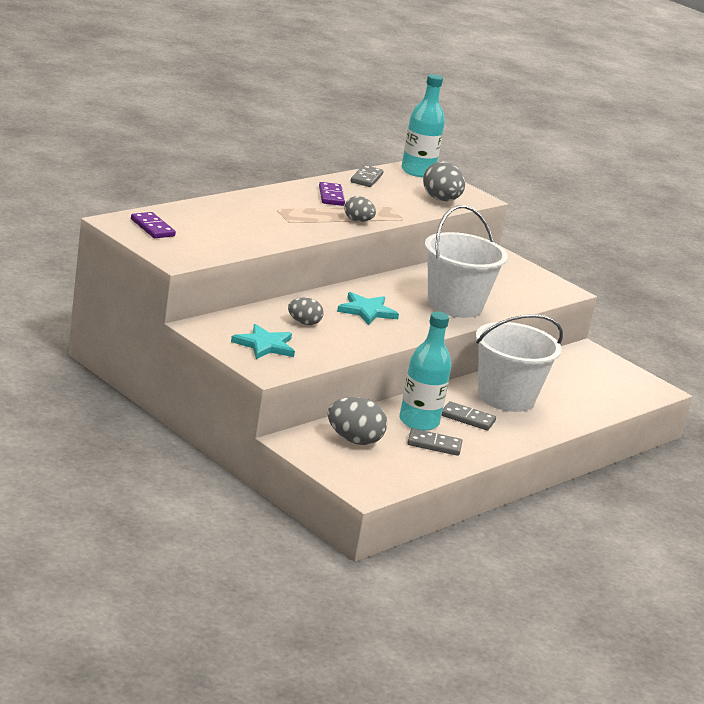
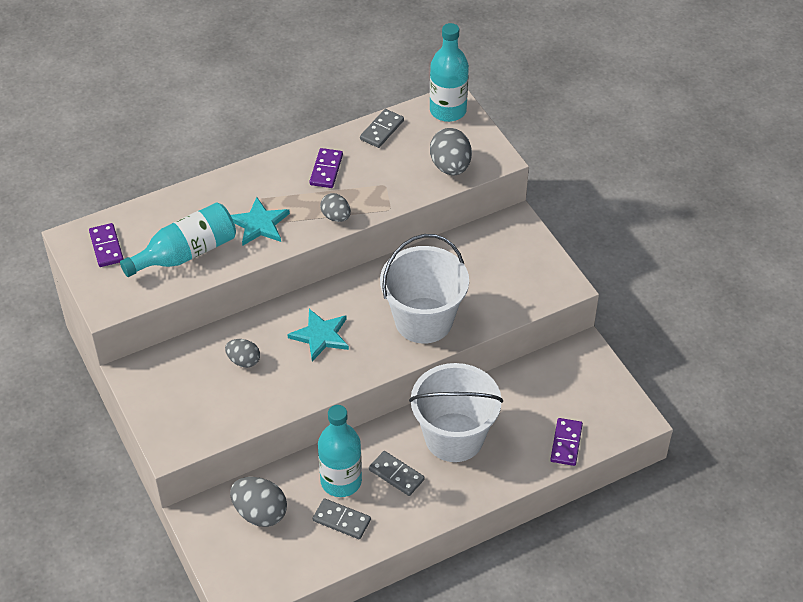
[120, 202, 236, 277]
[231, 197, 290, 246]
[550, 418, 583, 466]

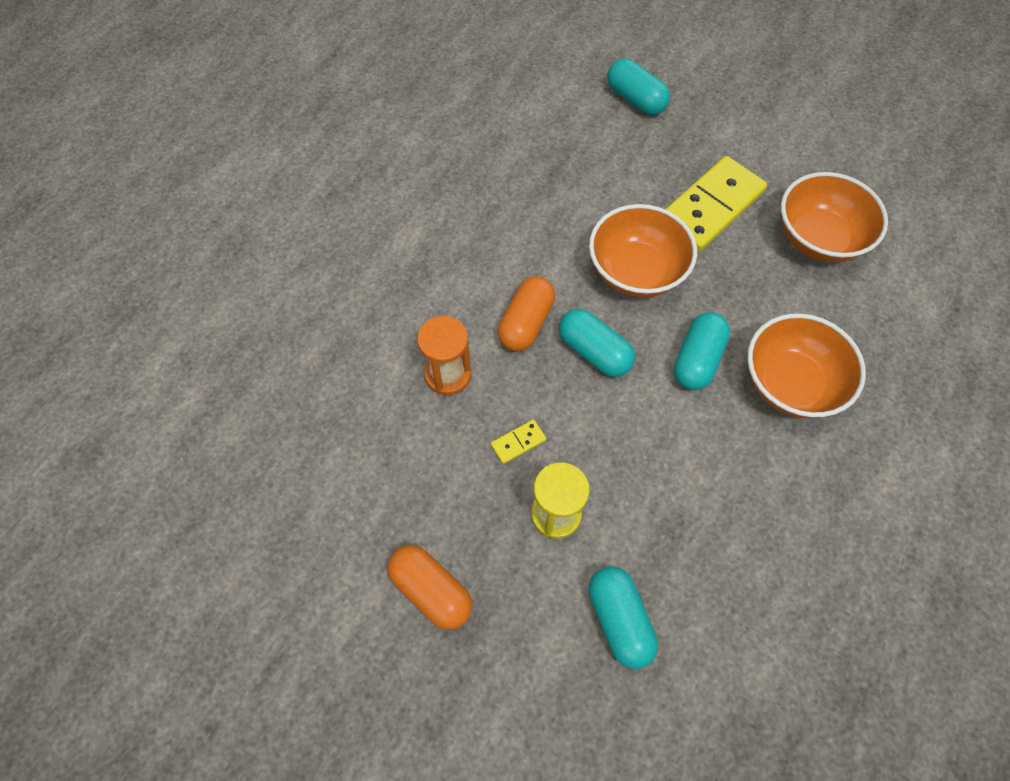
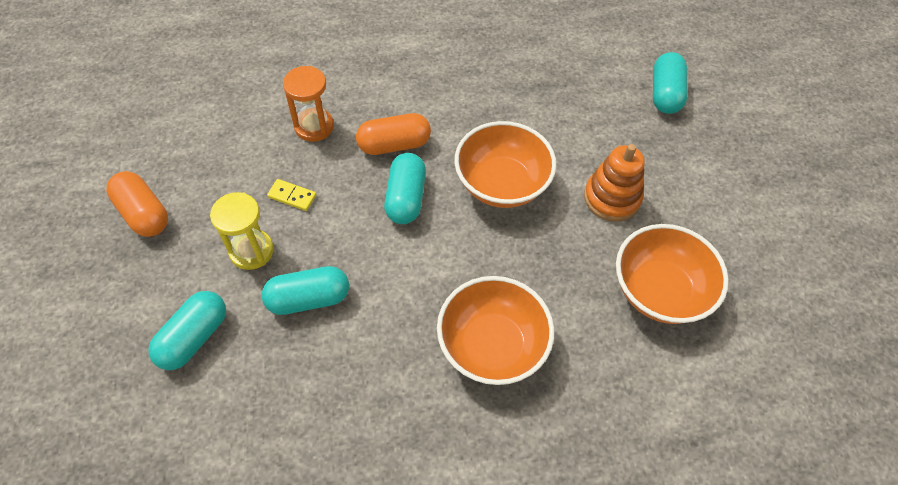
[106, 171, 168, 237]
[261, 266, 349, 315]
[584, 144, 645, 222]

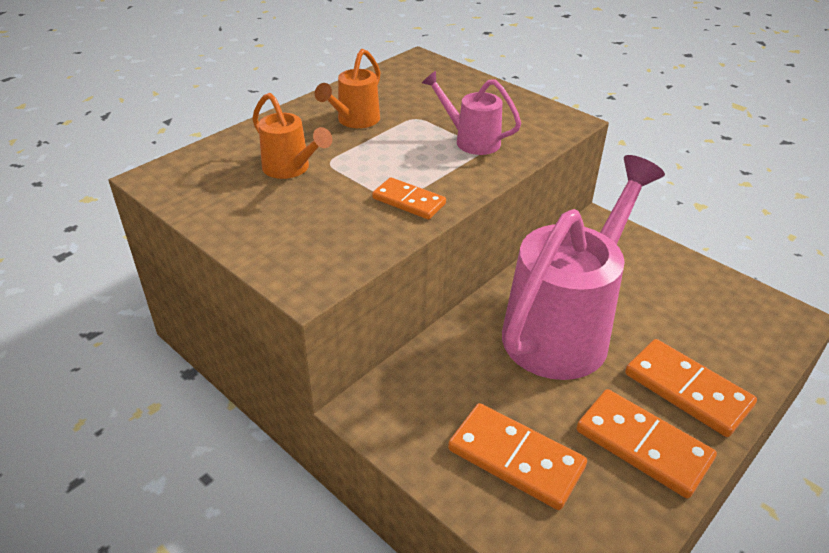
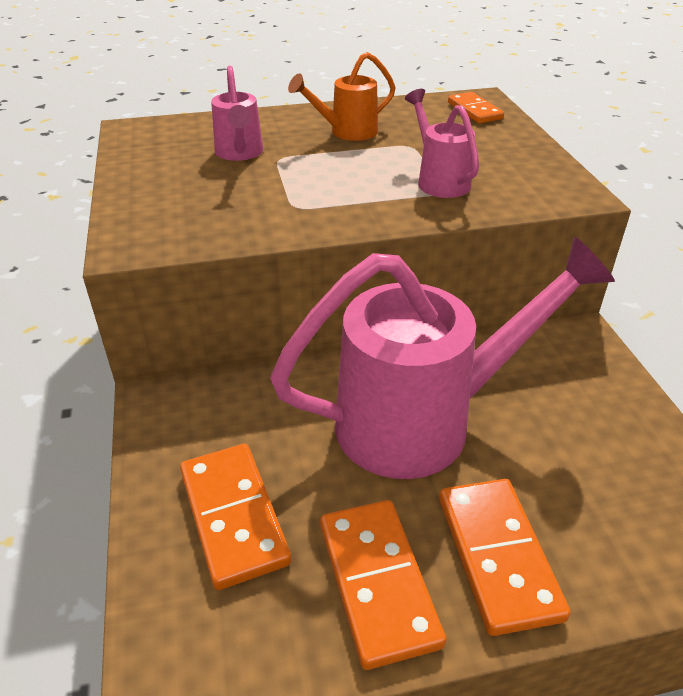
[211, 66, 263, 161]
[448, 92, 504, 123]

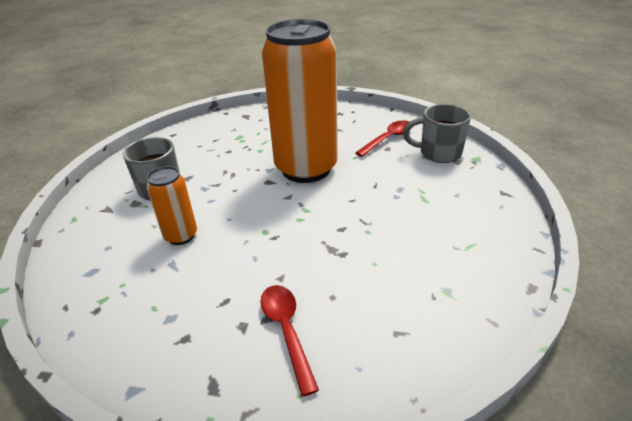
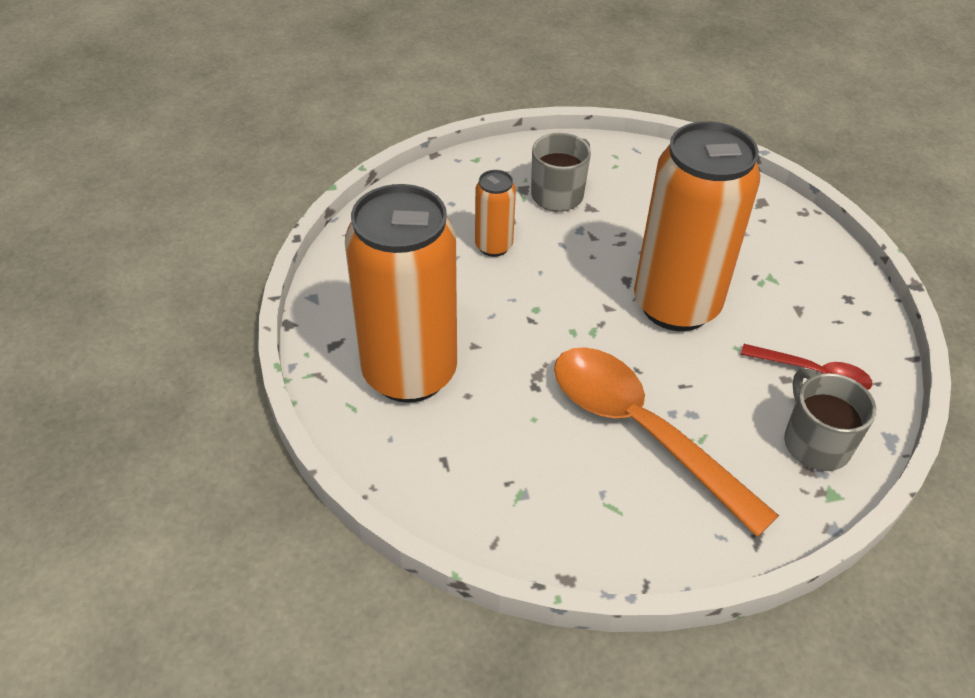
[345, 184, 457, 403]
[554, 347, 779, 537]

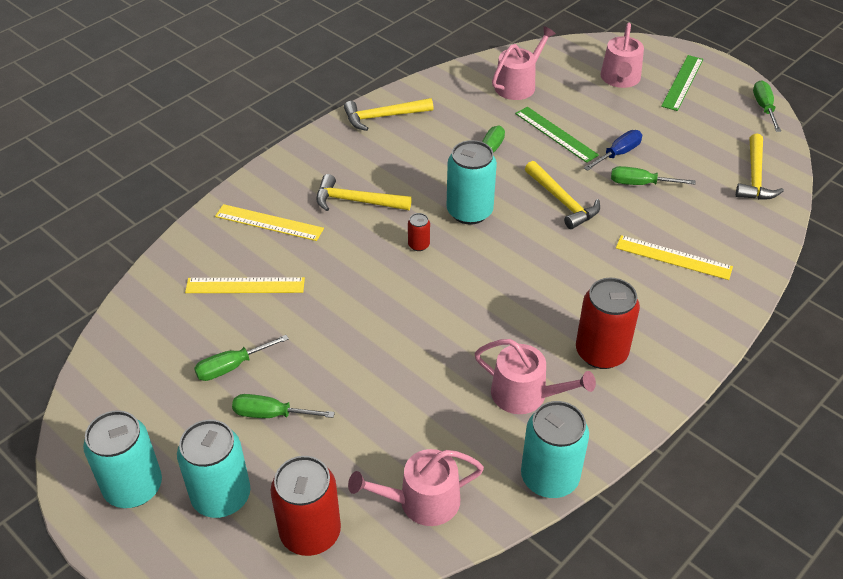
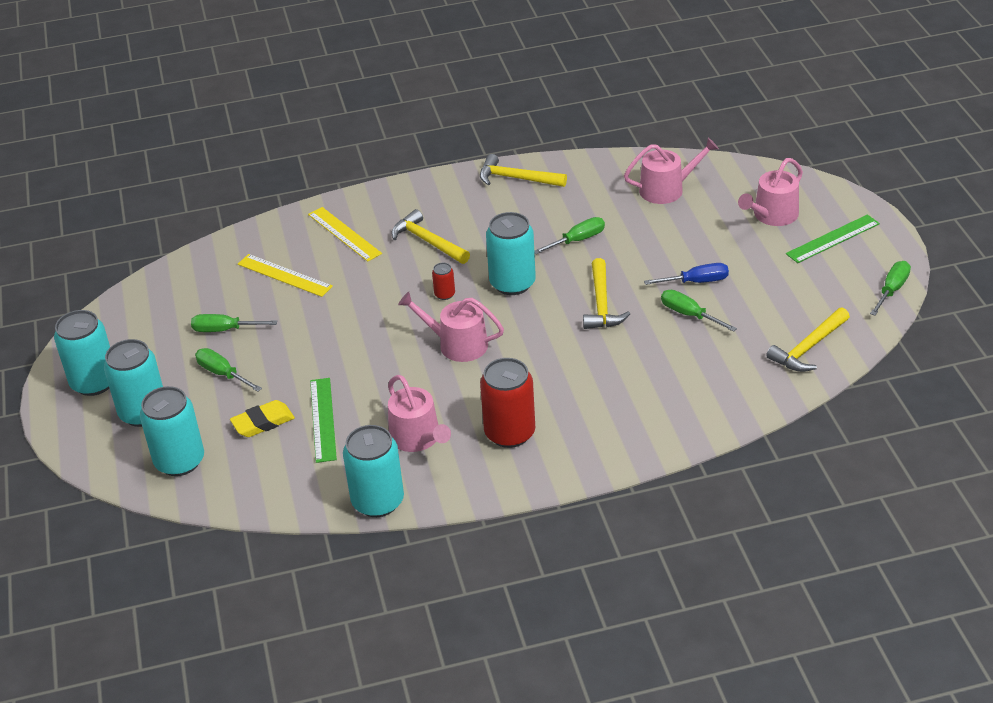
[140, 386, 204, 476]
[230, 400, 295, 437]
[310, 378, 337, 463]
[398, 292, 504, 362]
[616, 235, 733, 280] (first image)

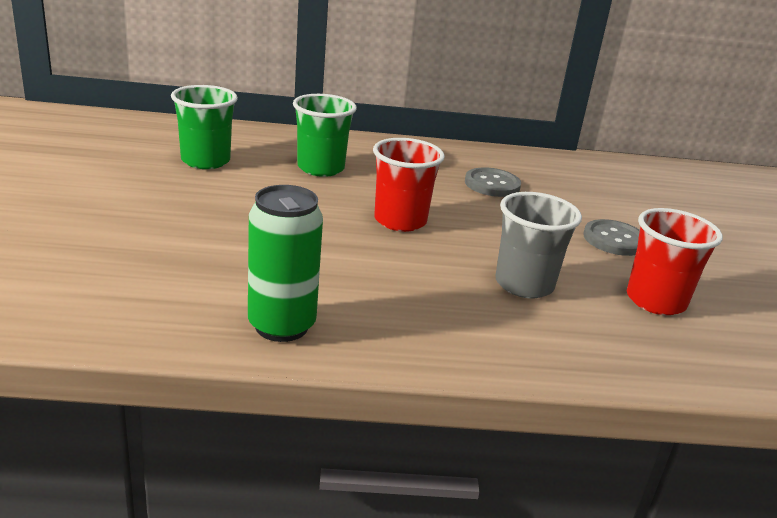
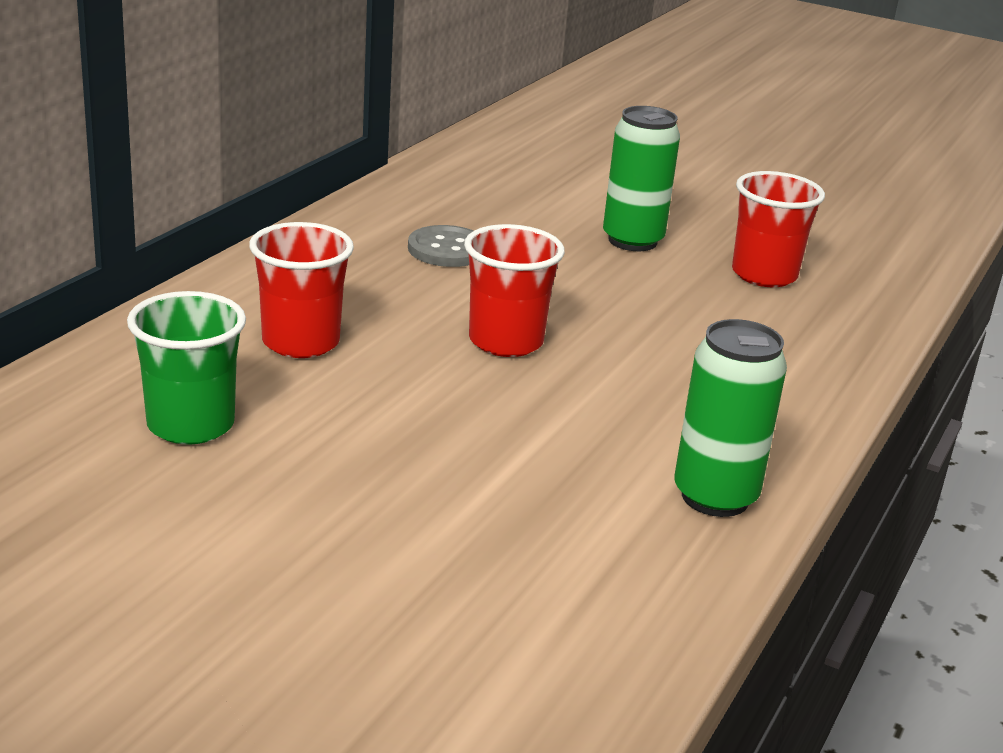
[249, 222, 354, 358]
[603, 106, 680, 251]
[495, 192, 582, 298] (first image)

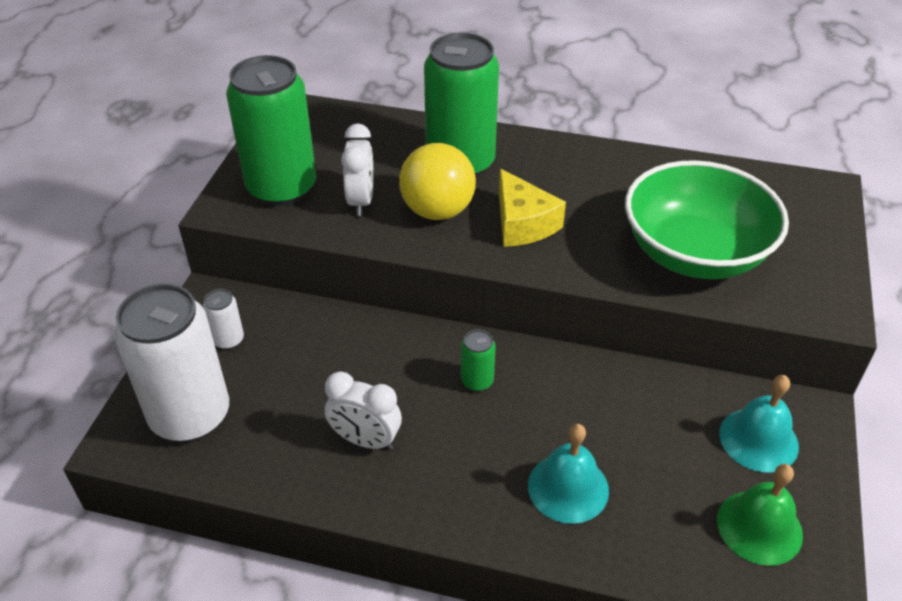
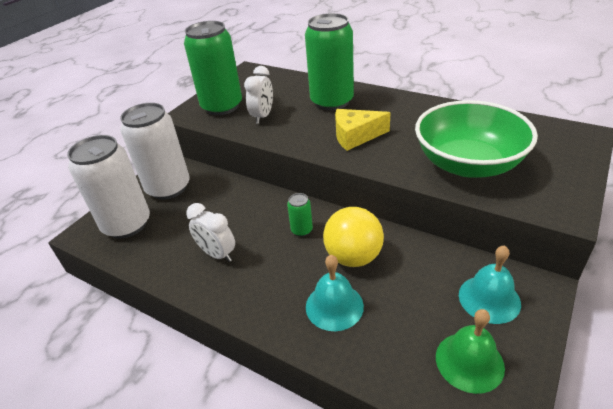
[120, 103, 190, 200]
[323, 207, 384, 267]
[335, 109, 390, 151]

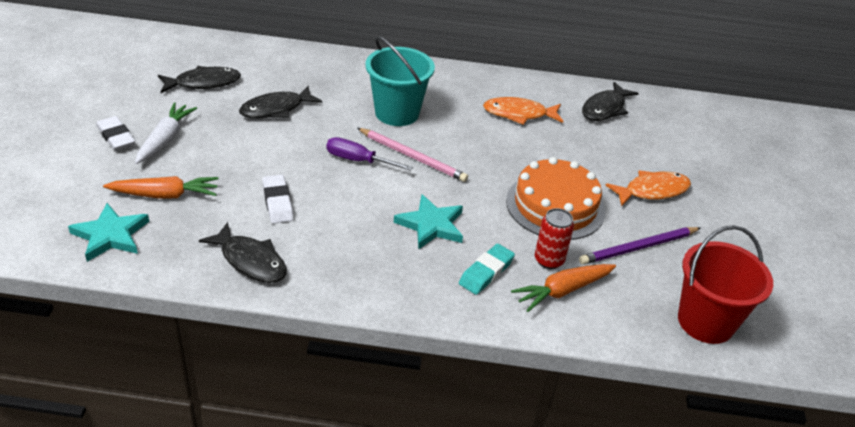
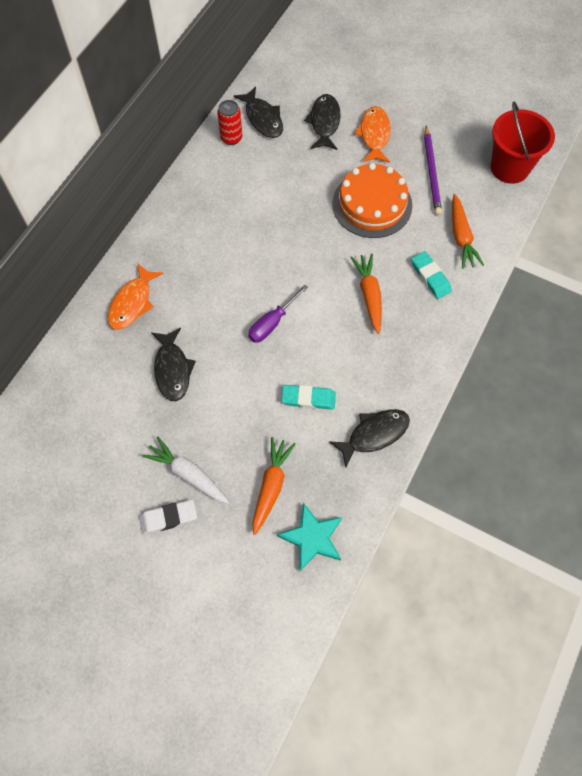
[108, 264, 163, 330]
[217, 100, 242, 145]
[281, 385, 336, 410]
[304, 94, 341, 150]
[350, 253, 382, 334]
[357, 128, 468, 182] (first image)
[365, 36, 435, 126] (first image)

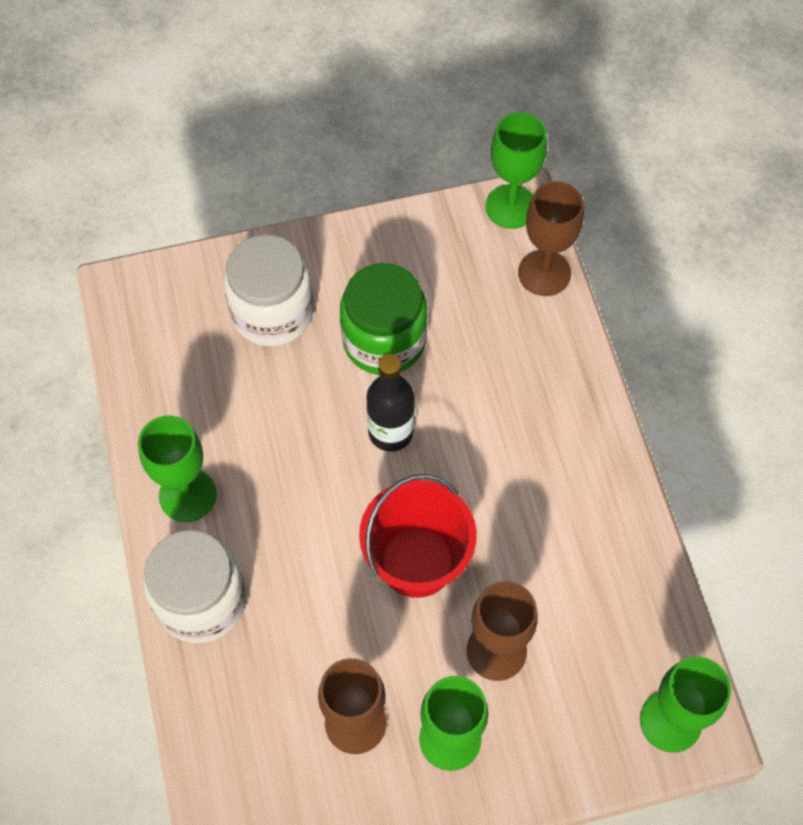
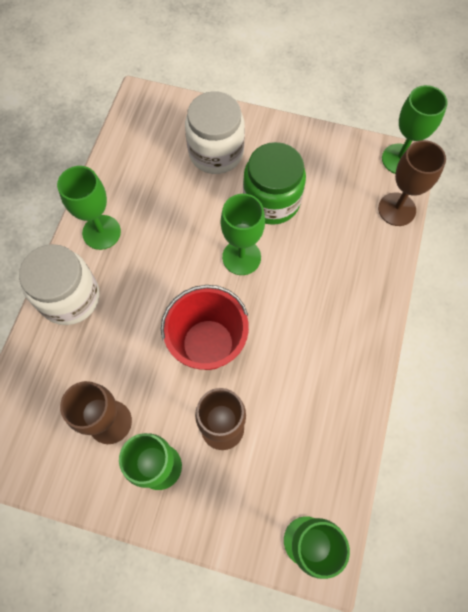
[221, 194, 265, 275]

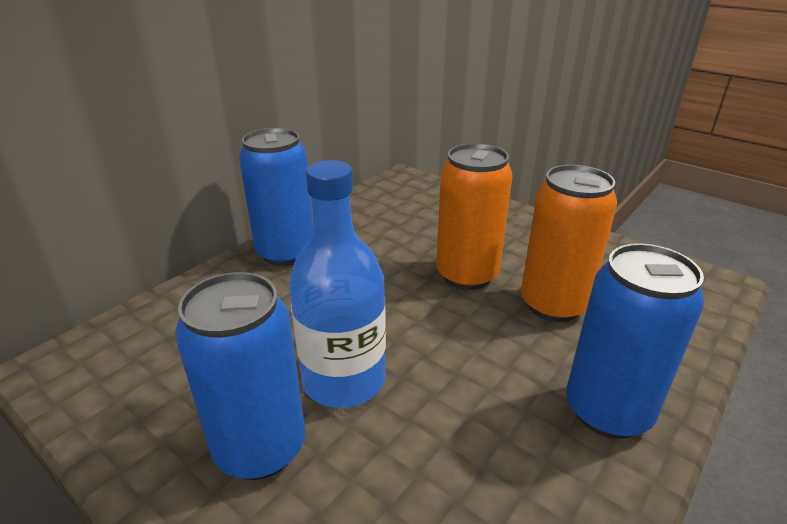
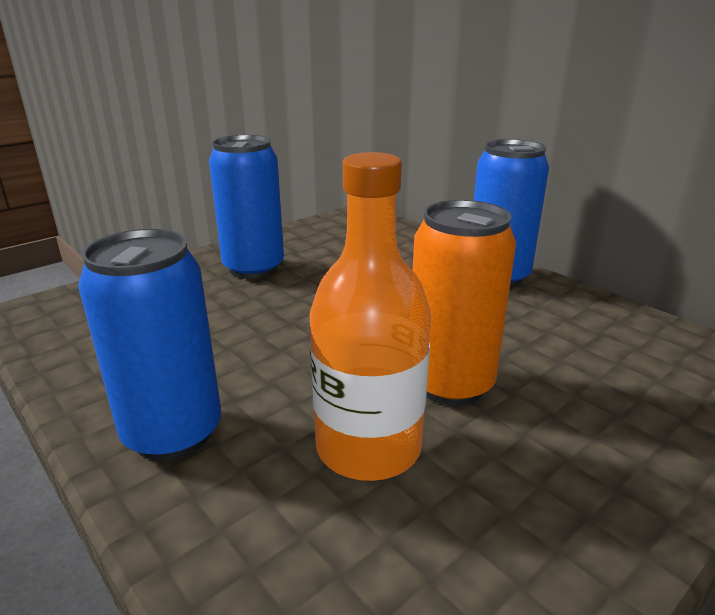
[310, 152, 431, 481]
[289, 160, 386, 408] (first image)

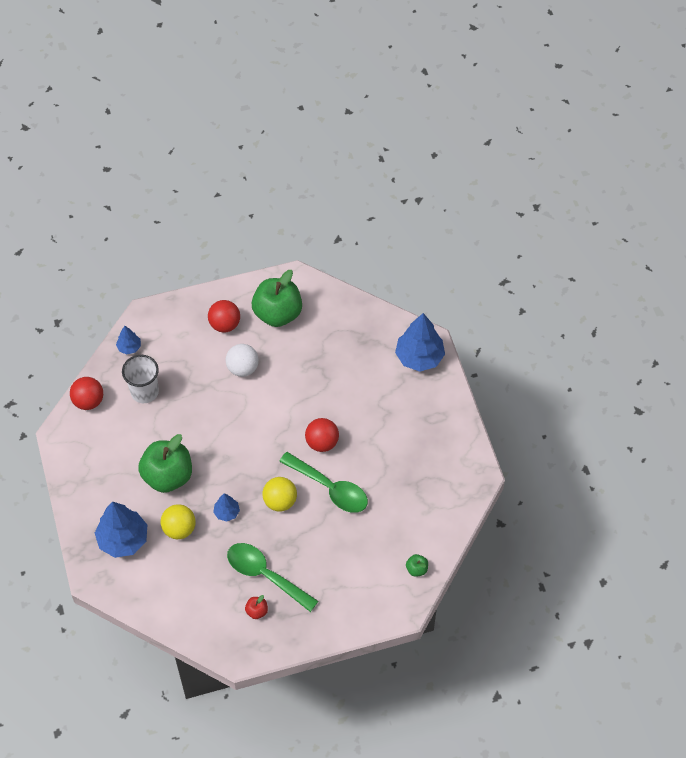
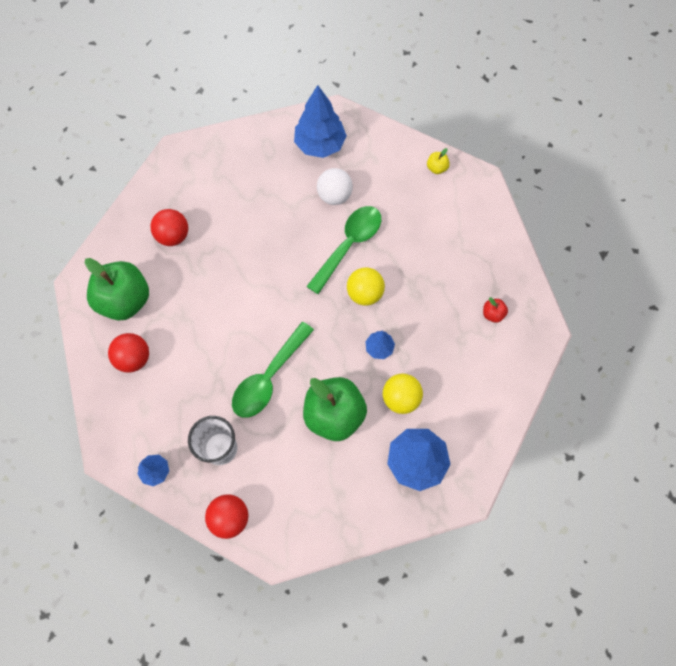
[150, 209, 188, 246]
[232, 322, 314, 418]
[294, 85, 347, 158]
[317, 168, 353, 205]
[427, 148, 450, 174]

